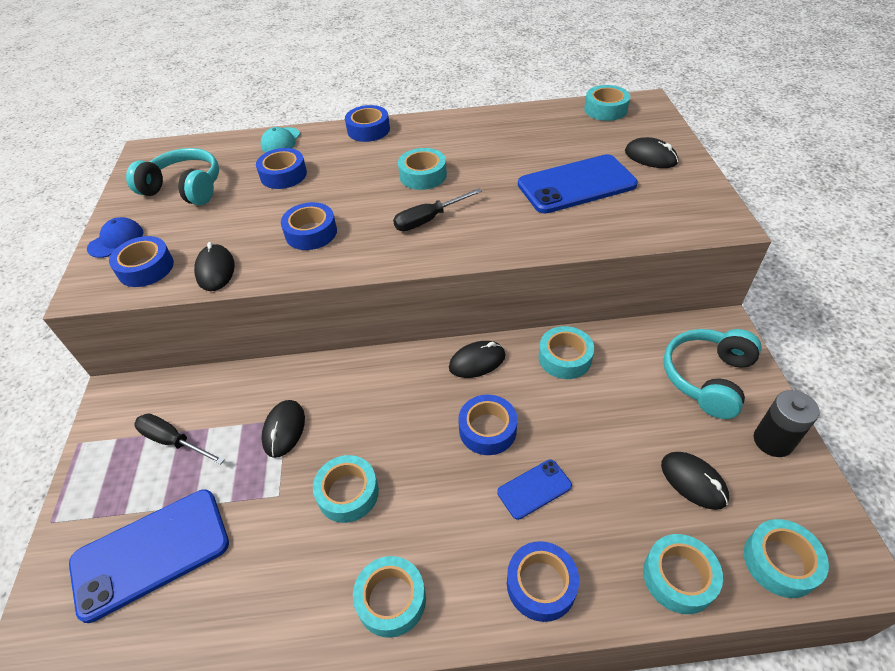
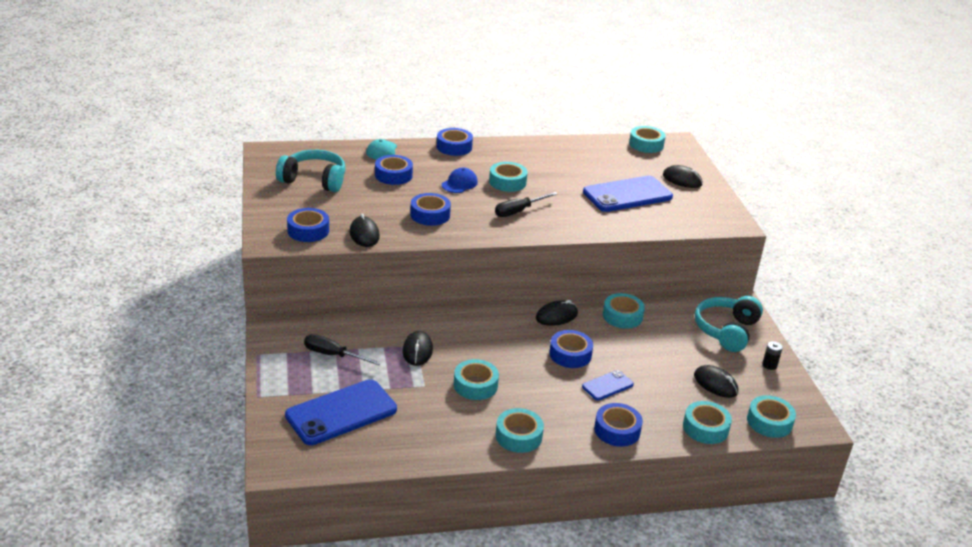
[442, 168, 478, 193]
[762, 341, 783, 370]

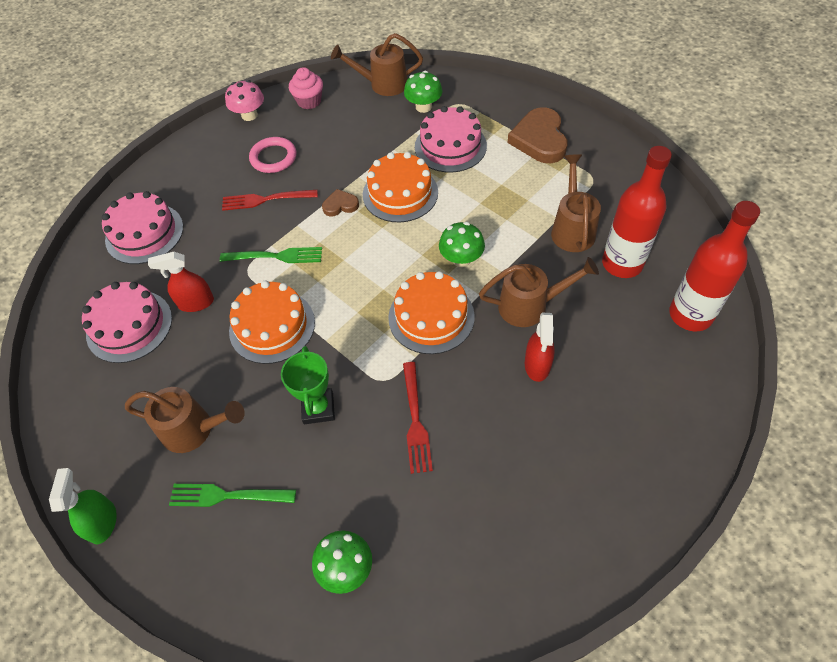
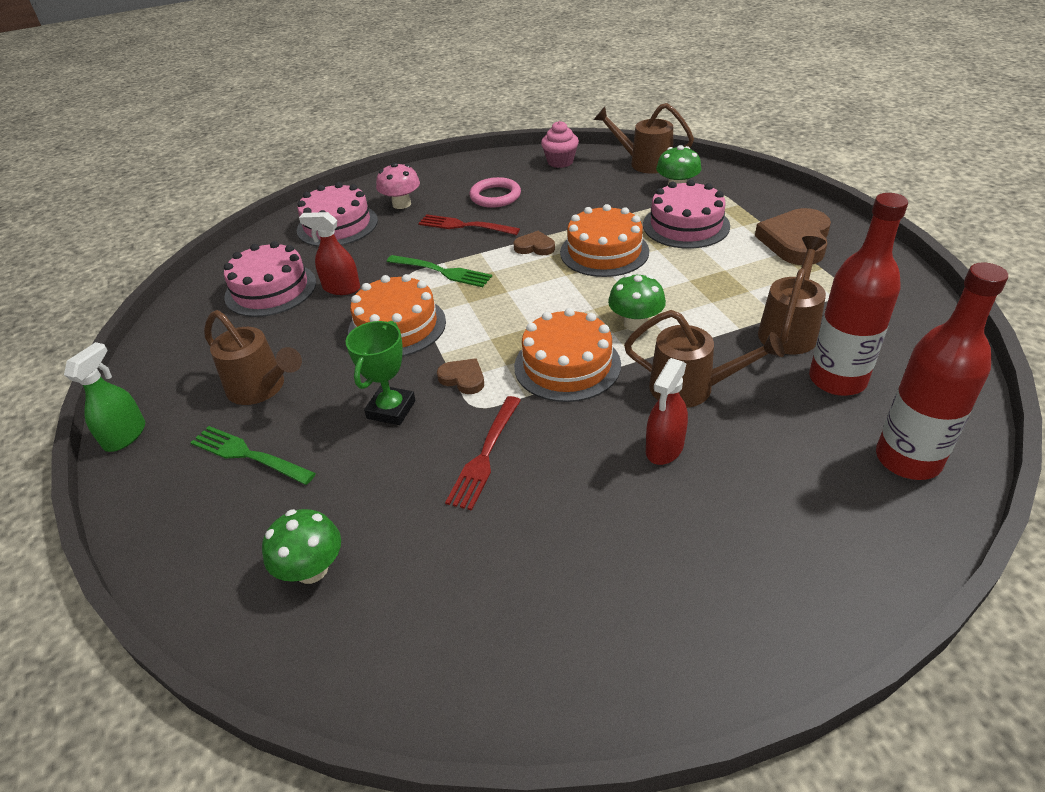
[376, 162, 420, 209]
[437, 358, 484, 394]

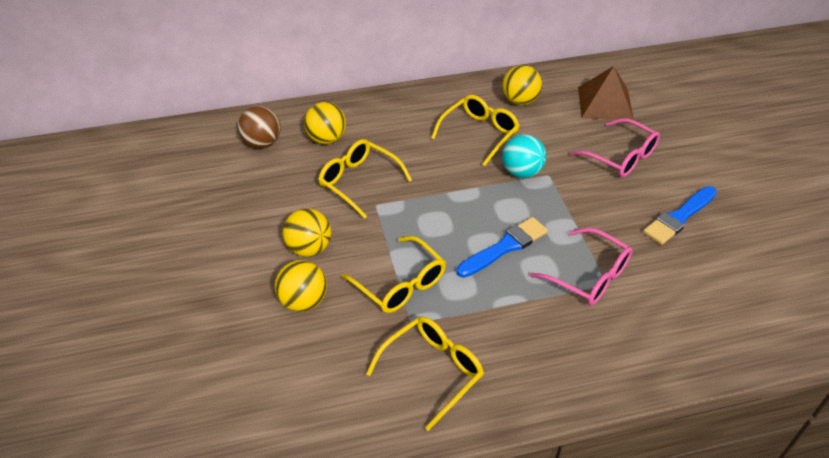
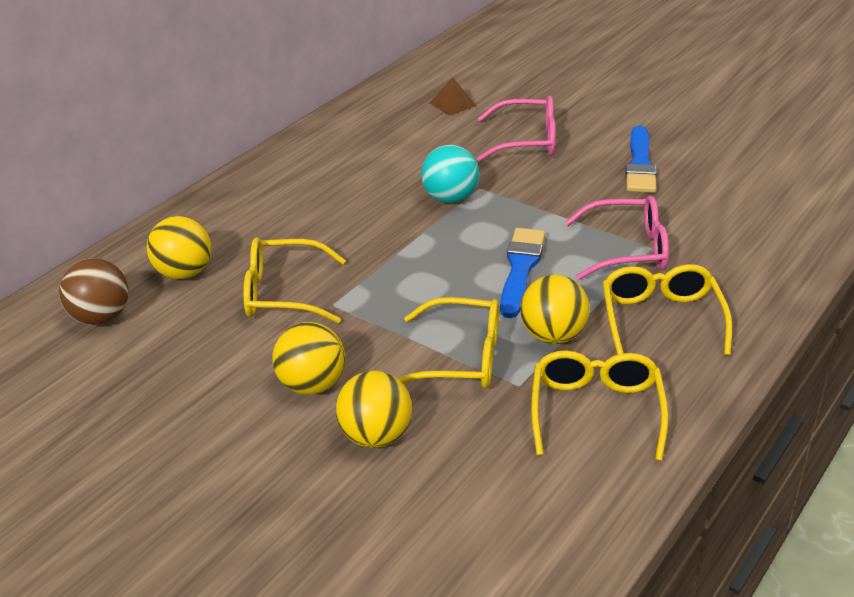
[430, 77, 476, 116]
[520, 275, 590, 344]
[602, 264, 733, 356]

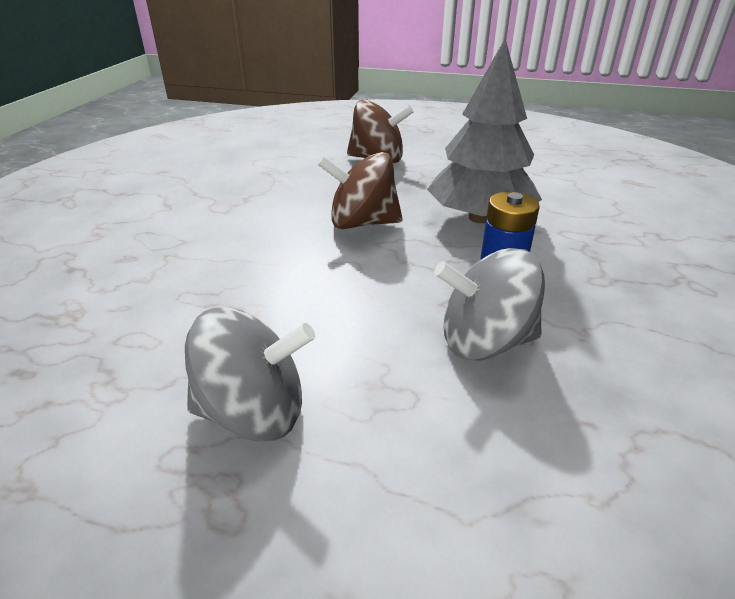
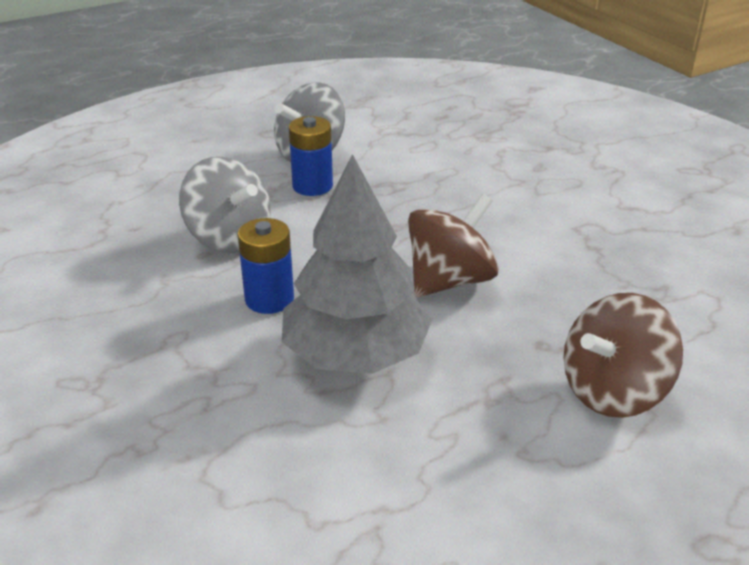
[179, 157, 270, 254]
[289, 116, 333, 196]

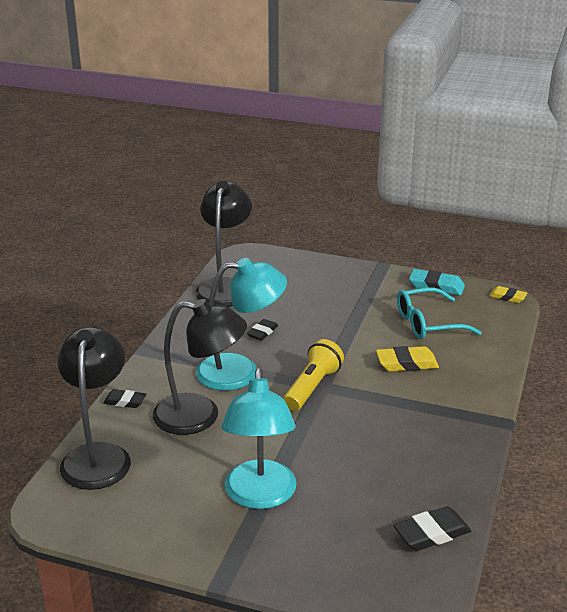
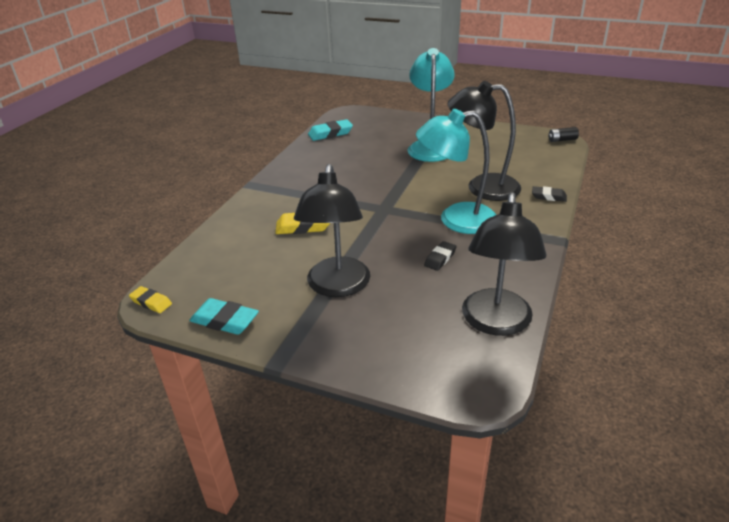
[294, 164, 370, 297]
[308, 119, 353, 141]
[548, 127, 579, 142]
[283, 339, 344, 411] (first image)
[397, 287, 482, 339] (first image)

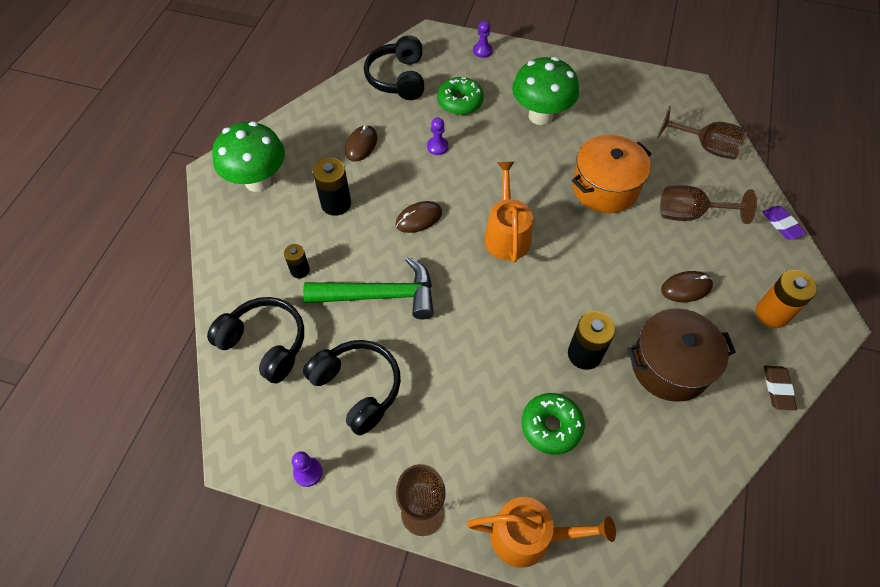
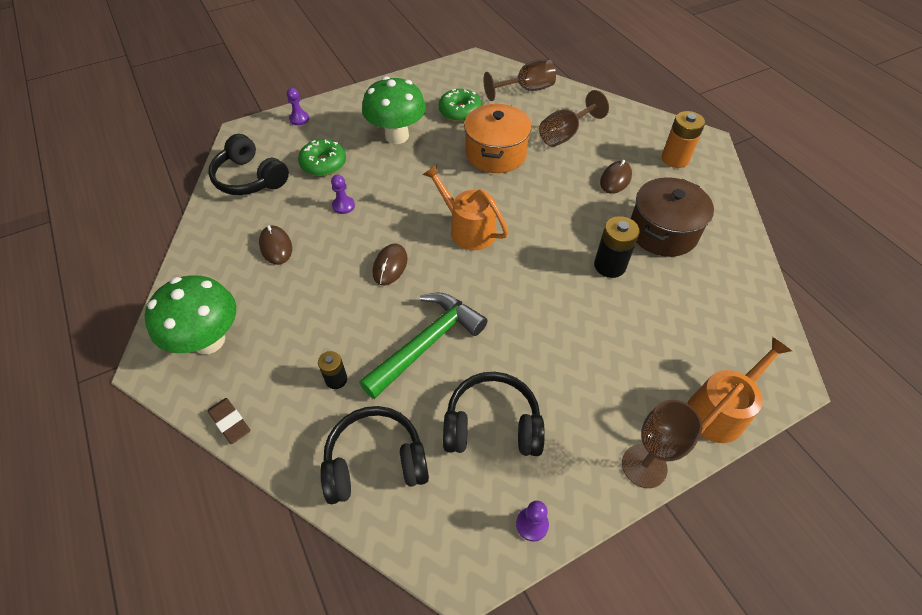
[208, 398, 250, 444]
[439, 89, 482, 122]
[313, 158, 351, 216] (first image)
[762, 206, 807, 240] (first image)

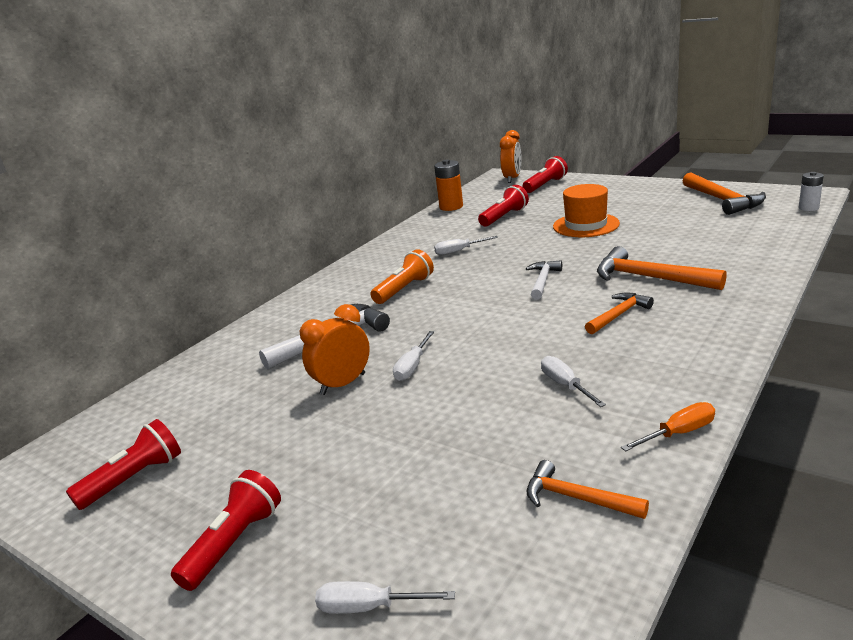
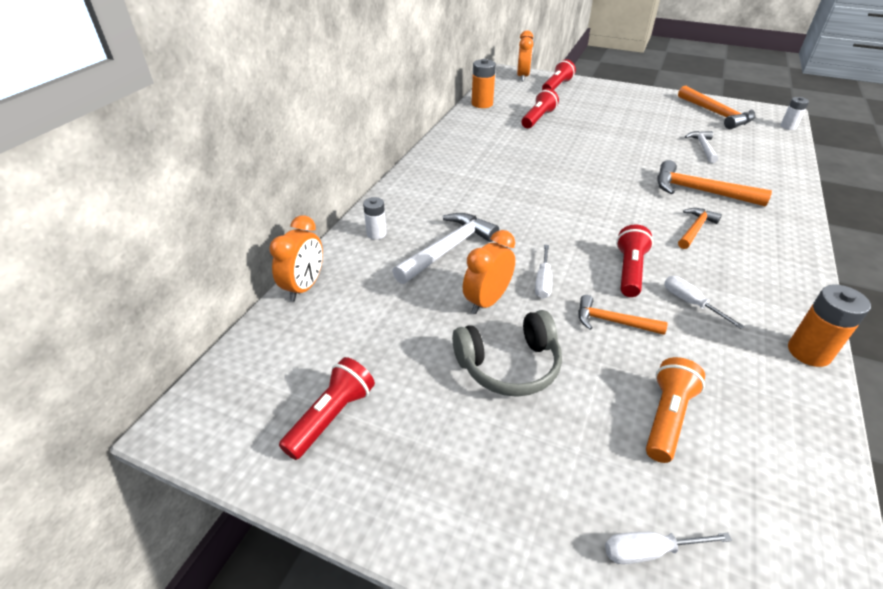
[269, 215, 323, 301]
[363, 197, 387, 240]
[452, 310, 562, 397]
[578, 295, 668, 335]
[616, 224, 653, 297]
[646, 357, 705, 463]
[685, 131, 718, 163]
[788, 285, 871, 367]
[434, 236, 498, 255] (first image)
[553, 184, 620, 237] (first image)

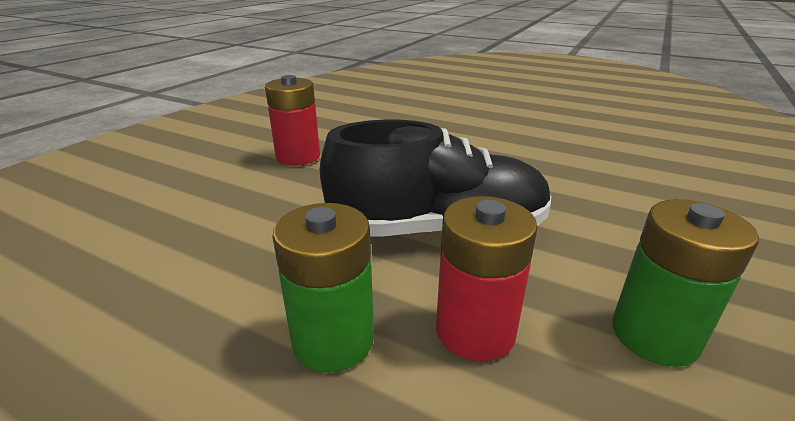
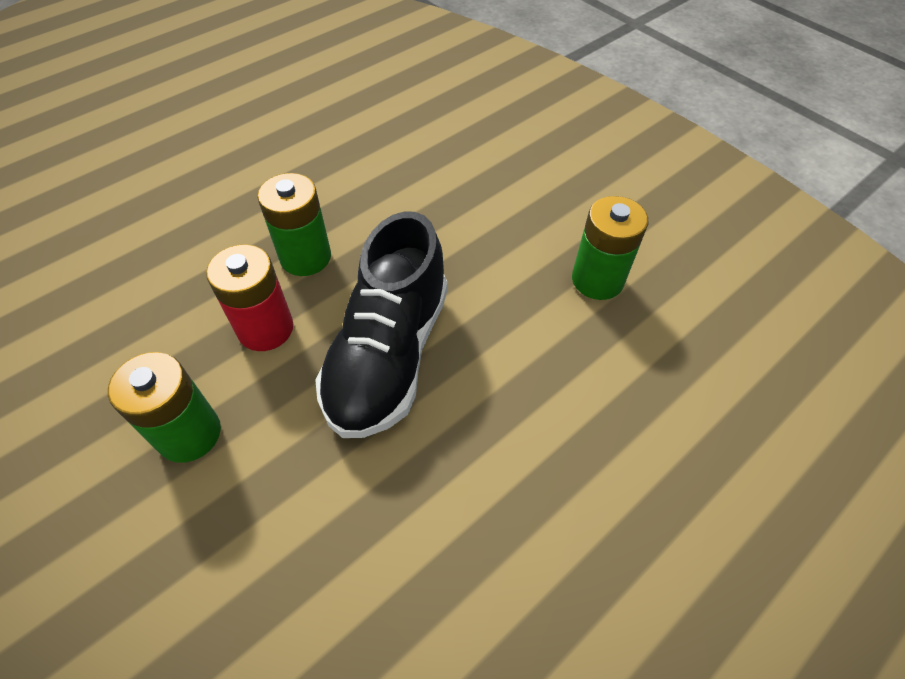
[572, 196, 648, 300]

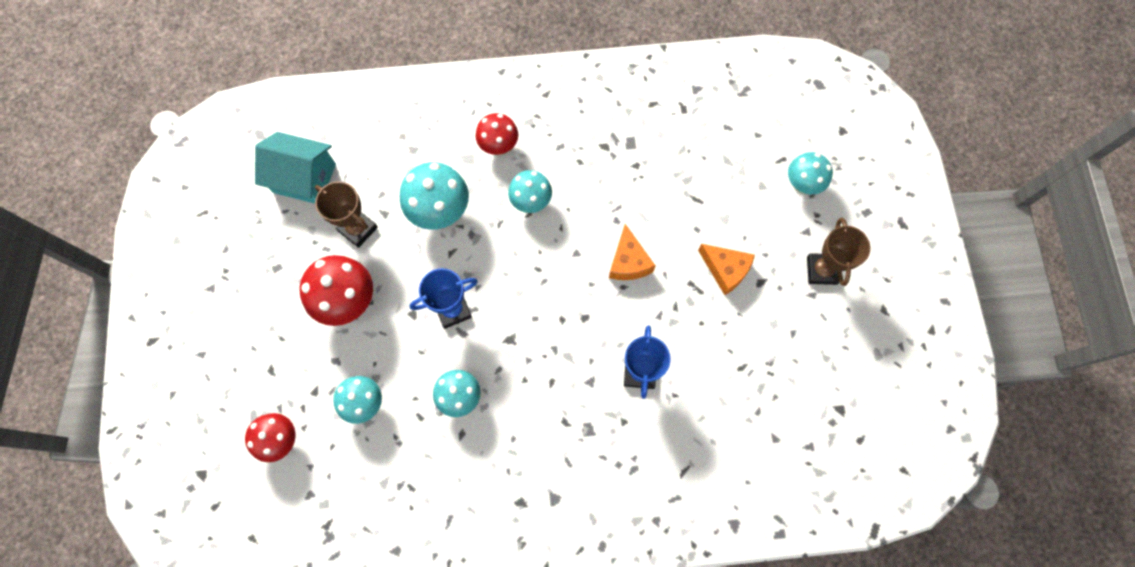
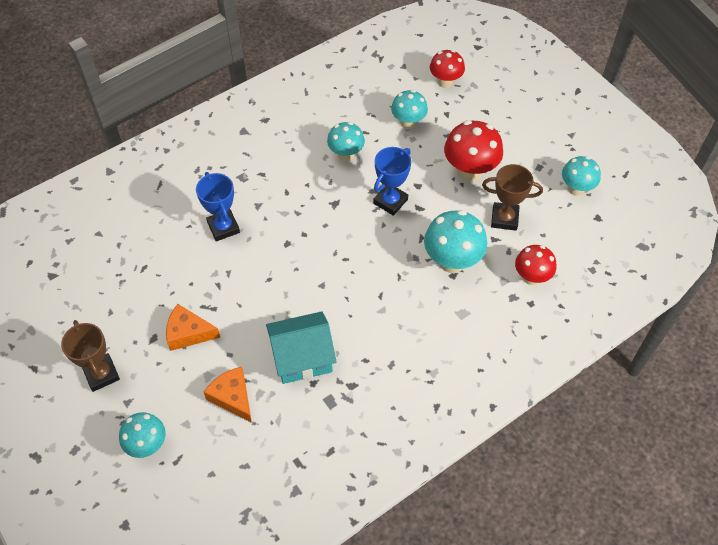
[204, 367, 252, 423]
[266, 311, 337, 384]
[515, 245, 556, 285]
[562, 156, 601, 196]

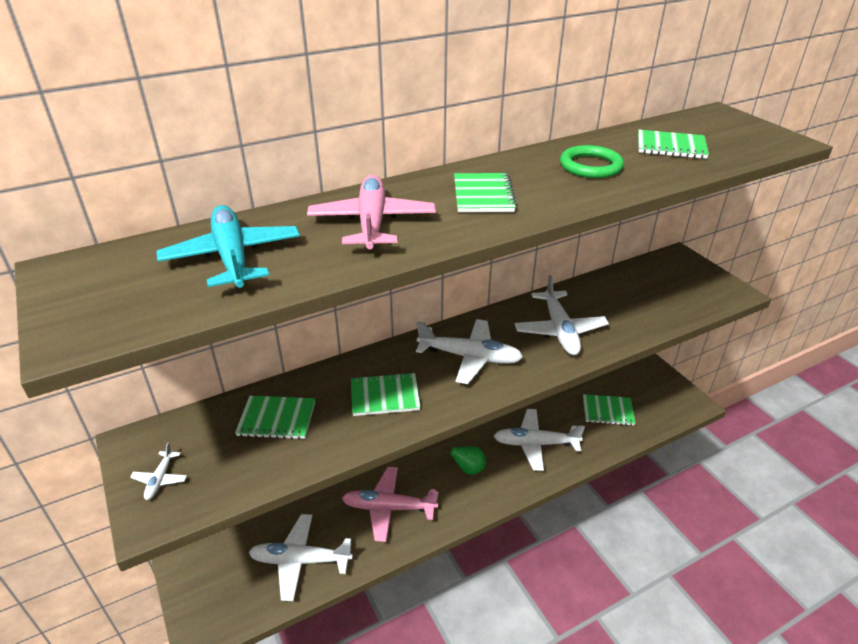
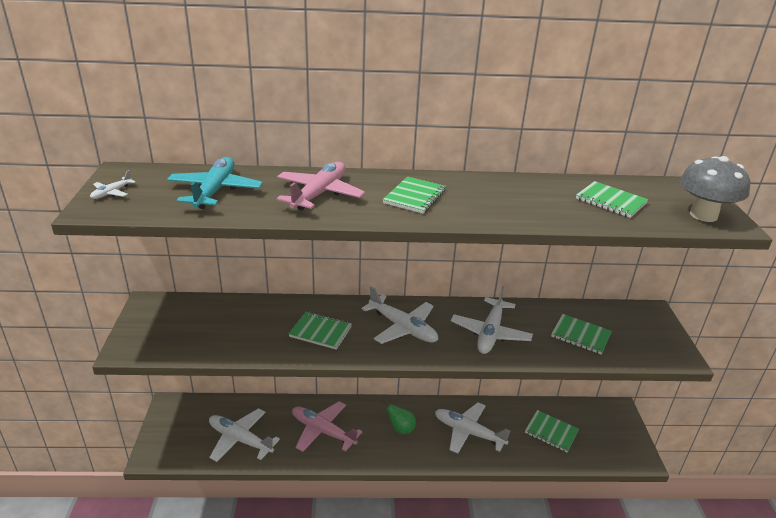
[90, 170, 136, 199]
[551, 314, 612, 354]
[680, 156, 750, 222]
[560, 145, 624, 178] (first image)

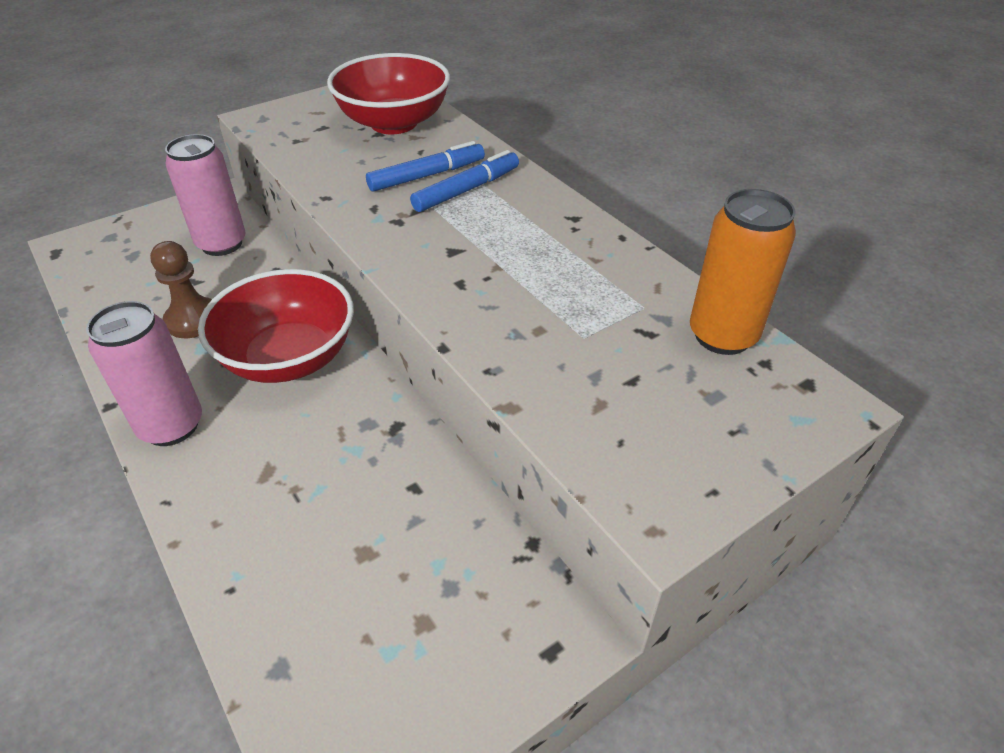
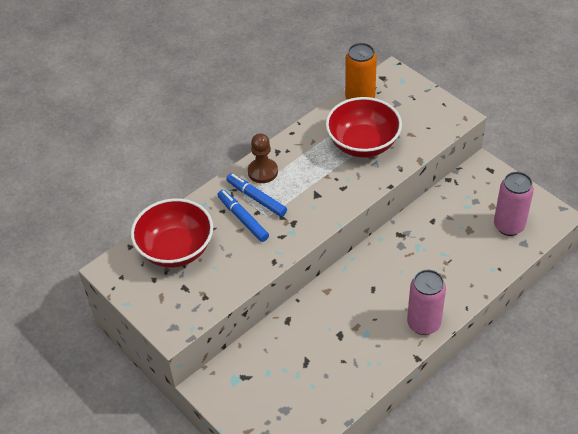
[248, 133, 278, 183]
[326, 97, 402, 157]
[494, 172, 534, 236]

